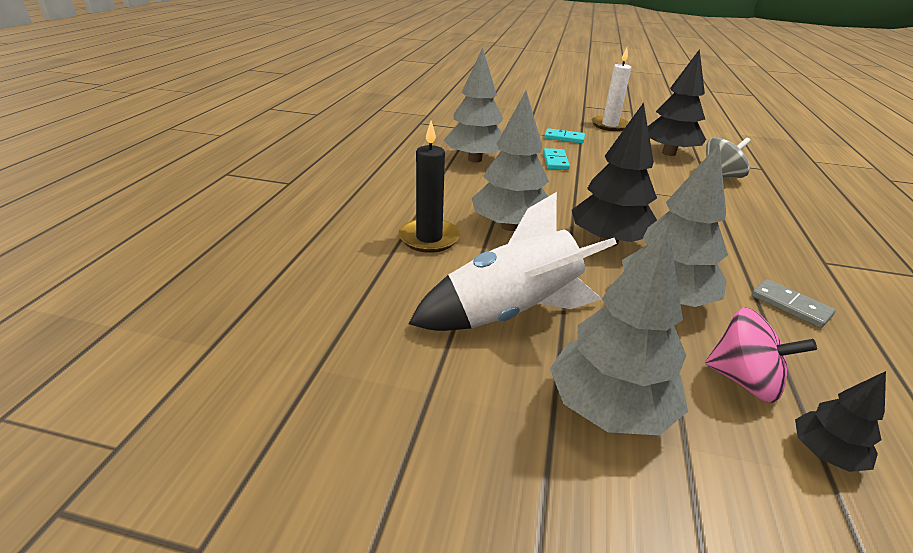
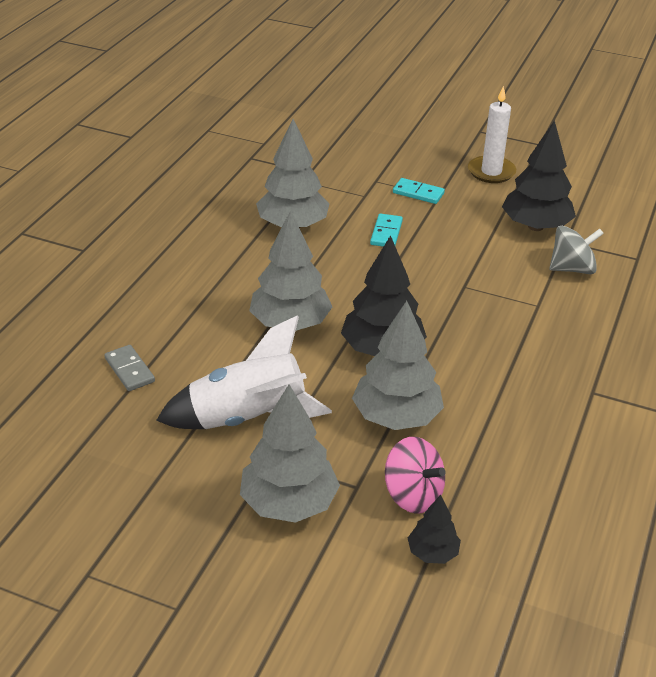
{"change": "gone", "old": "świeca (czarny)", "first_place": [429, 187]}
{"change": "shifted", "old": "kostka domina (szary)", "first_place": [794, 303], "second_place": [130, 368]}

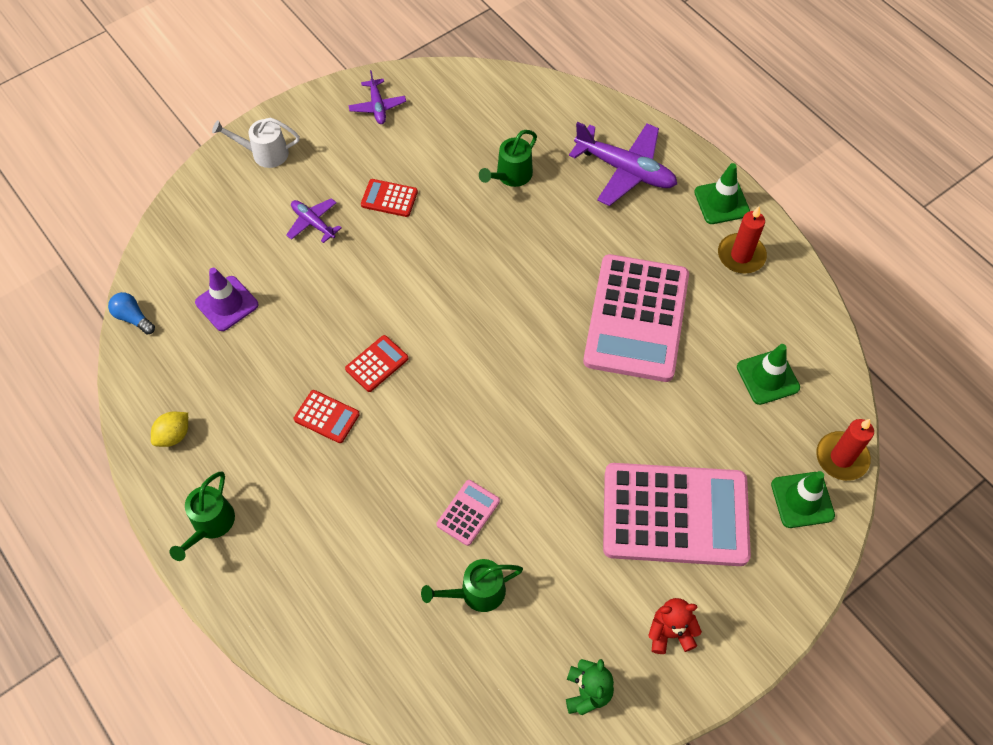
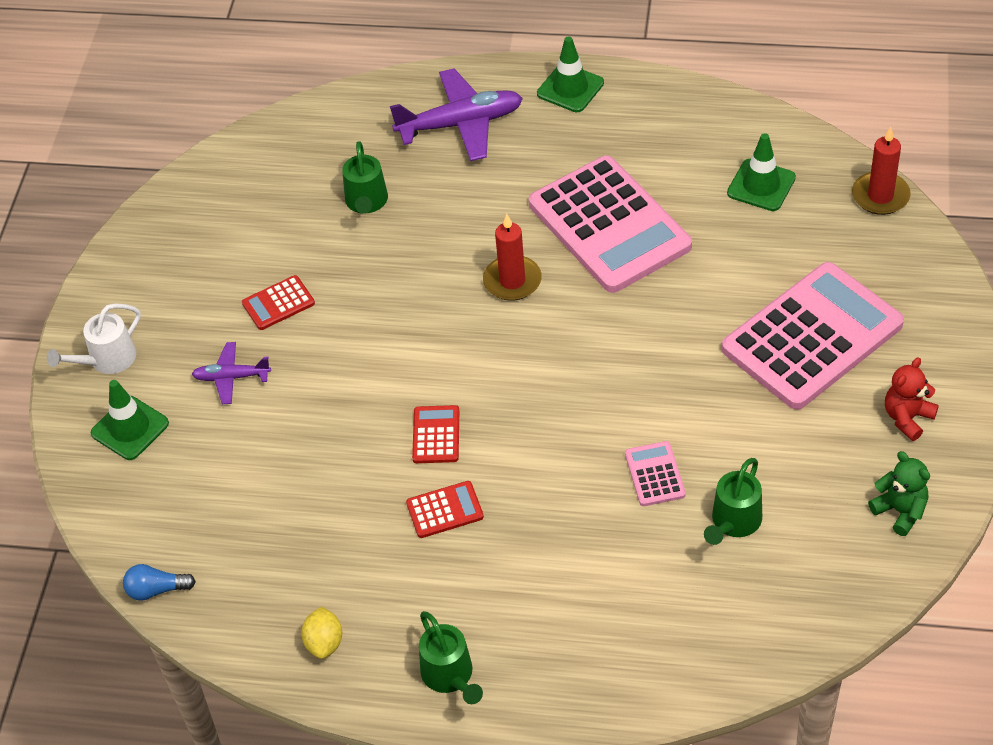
{"change": "gone", "old": "pachołek (fioletowy)", "first_place": [226, 299]}
{"change": "gone", "old": "samolot (fioletowy)", "first_place": [377, 97]}
{"change": "shifted", "old": "świeca (czerwony)", "first_place": [742, 240], "second_place": [512, 257]}
{"change": "shifted", "old": "pachołek (zielony)", "first_place": [803, 499], "second_place": [130, 420]}

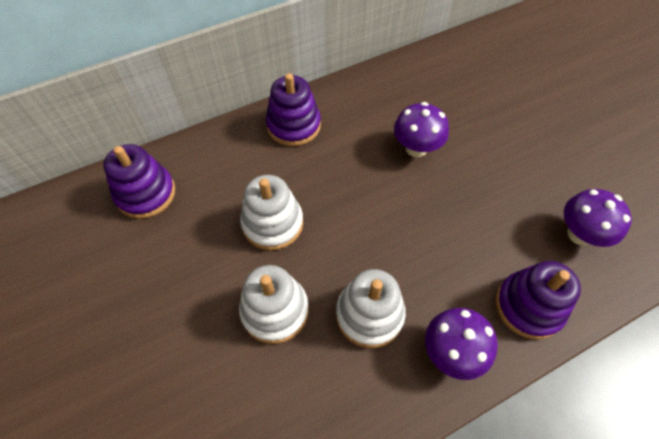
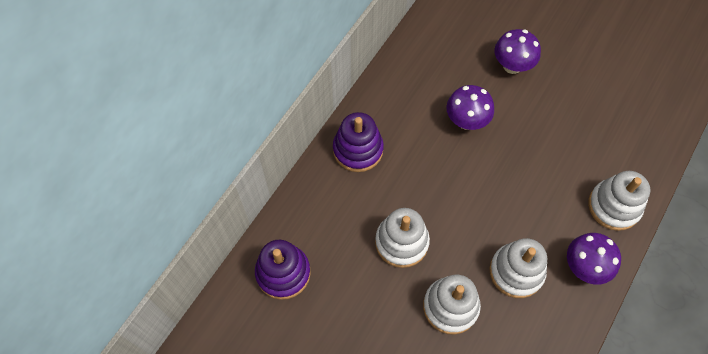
{"change": "shifted", "old": "grzyb (fioletowy)", "first_place": [598, 218], "second_place": [518, 51]}
{"change": "repainted", "old": "zabawka nakładanka (fioletowy)", "new": "zabawka nakładanka (biały)", "first_place": [538, 300], "second_place": [619, 201]}

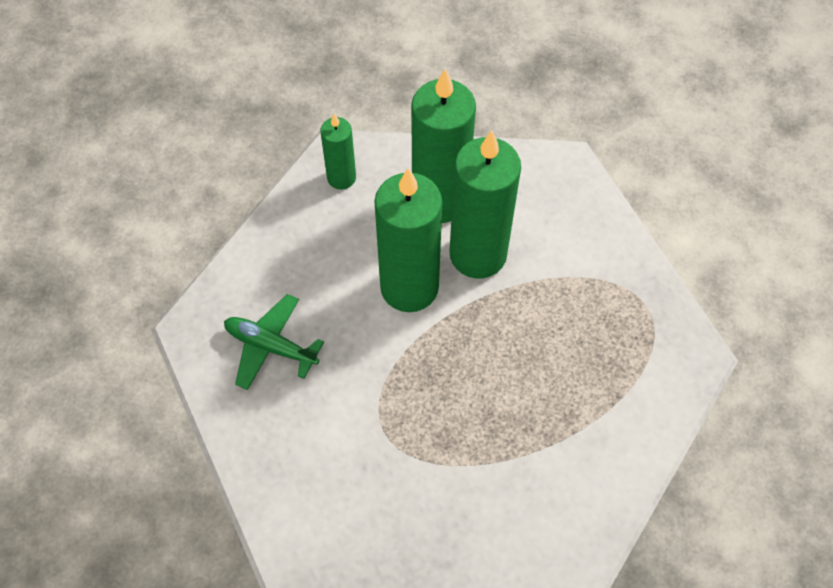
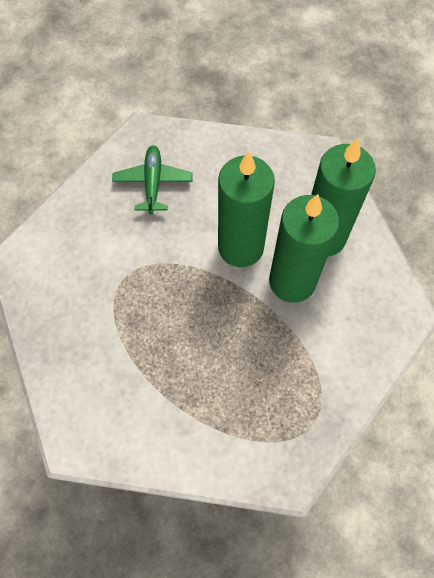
{"change": "gone", "old": "świeca (zielony)", "first_place": [338, 152]}

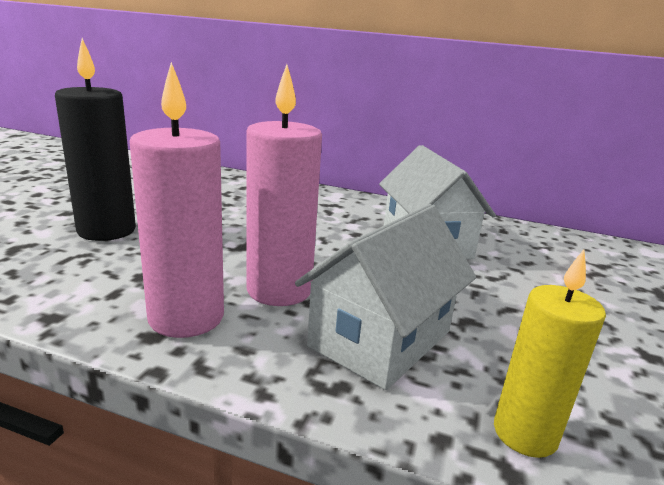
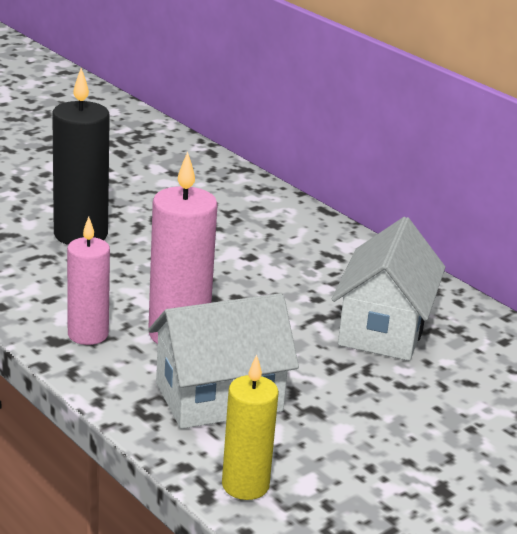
{"change": "scaled", "old": "świeca (różowy)", "first_place": [176, 200], "second_place": [88, 280], "factor": 0.66}

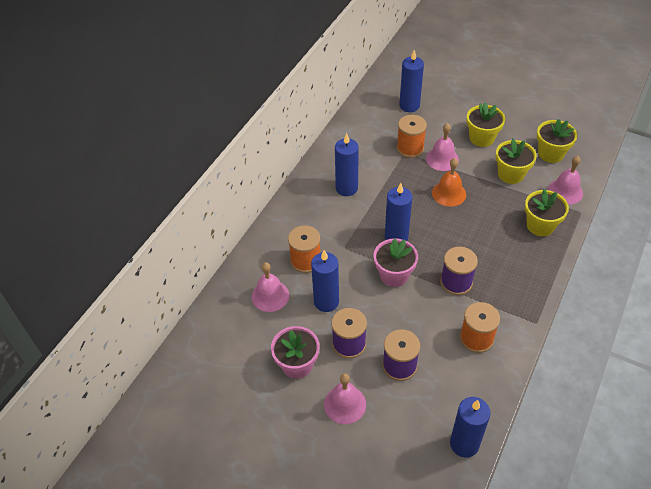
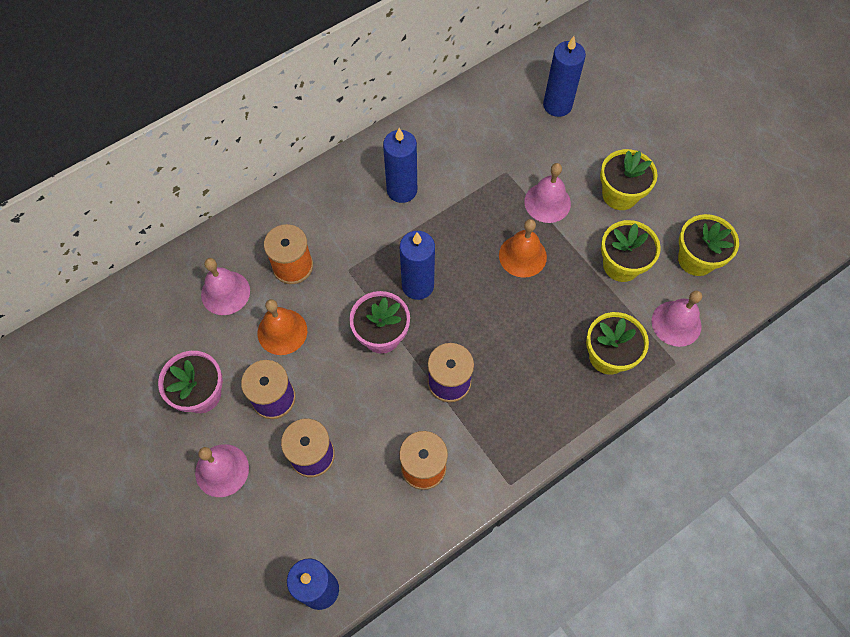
{"change": "gone", "old": "szpulka (pomarańczowy)", "first_place": [412, 136]}
{"change": "swapped", "old": "świeca (niebieski)", "new": "dzwonek (pomarańczowy)", "first_place": [325, 281], "second_place": [282, 327]}

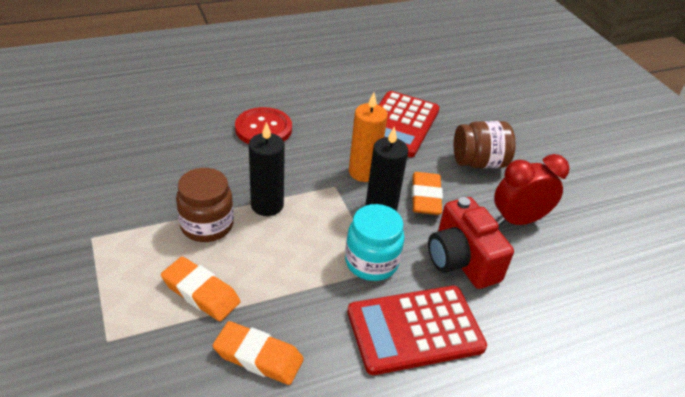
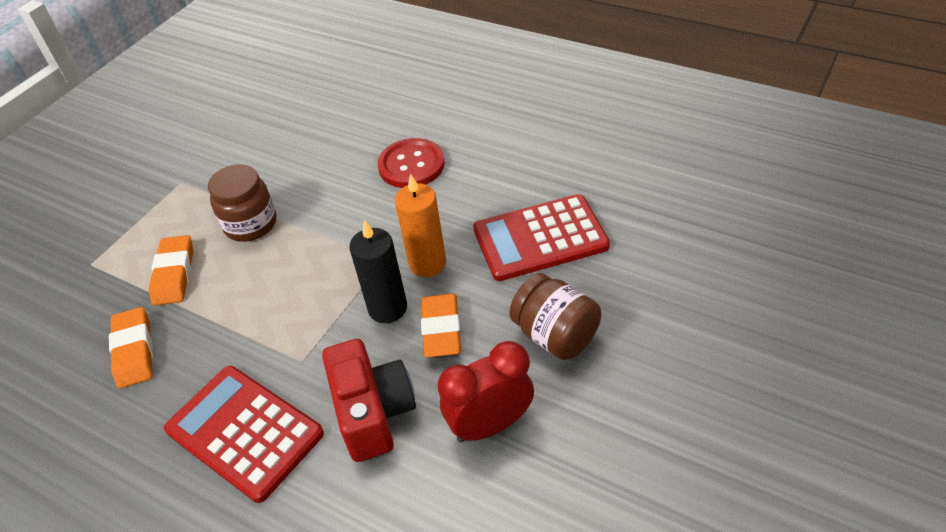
{"change": "gone", "old": "świeca (czarny)", "first_place": [267, 169]}
{"change": "gone", "old": "słoik (turkusowy)", "first_place": [374, 242]}
{"change": "rotated", "old": "gumka do mazania (pomarańczowy)", "first_place": [427, 193], "second_place": [441, 326], "degrees": -60}
{"change": "rotated", "old": "aparat fotograficzny (czerwony)", "first_place": [471, 243], "second_place": [369, 400], "degrees": 135}
{"change": "rotated", "old": "budzik (czerwony)", "first_place": [532, 190], "second_place": [486, 391], "degrees": -60}

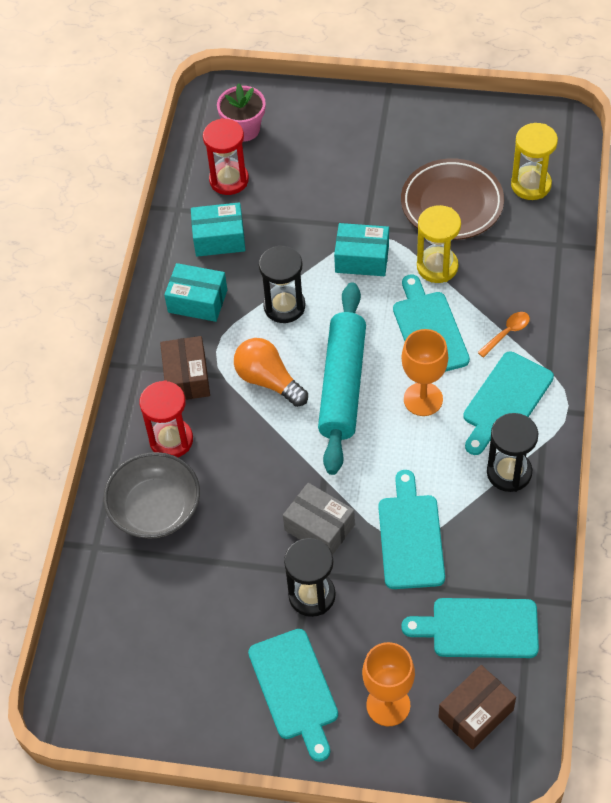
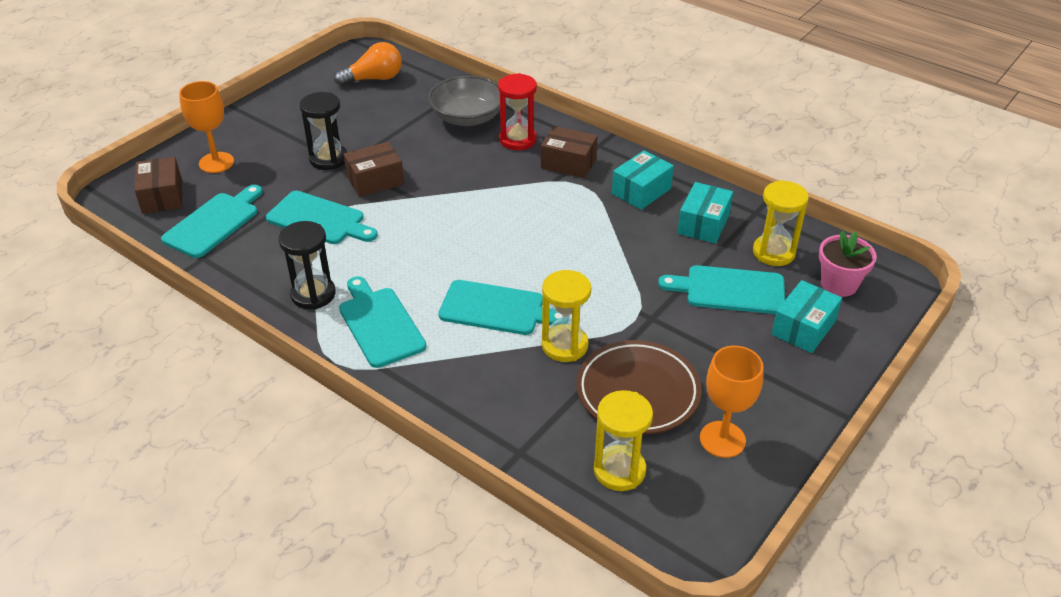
{"change": "gone", "old": "klepsydra (czarny)", "first_place": [282, 284]}
{"change": "gone", "old": "wałek do ciasta (turkusowy)", "first_place": [342, 378]}
{"change": "gone", "old": "łyżka (pomarańczowy)", "first_place": [503, 335]}
{"change": "shifted", "old": "żarówka (pomarańczowy)", "first_place": [271, 372], "second_place": [368, 64]}
{"change": "shifted", "old": "deska do krojenia (turkusowy)", "first_place": [293, 695], "second_place": [721, 289]}
{"change": "shifted", "old": "pudełko (turkusowy)", "first_place": [361, 249], "second_place": [806, 316]}
{"change": "shifted", "old": "kielich (pomarańczowy)", "first_place": [425, 372], "second_place": [731, 402]}
{"change": "repainted", "old": "klepsydra (czerwony)", "new": "klepsydra (żółty)", "first_place": [226, 156], "second_place": [781, 223]}
{"change": "repainted", "old": "pudełko (szary)", "new": "pudełko (brązowy)", "first_place": [319, 519], "second_place": [374, 169]}

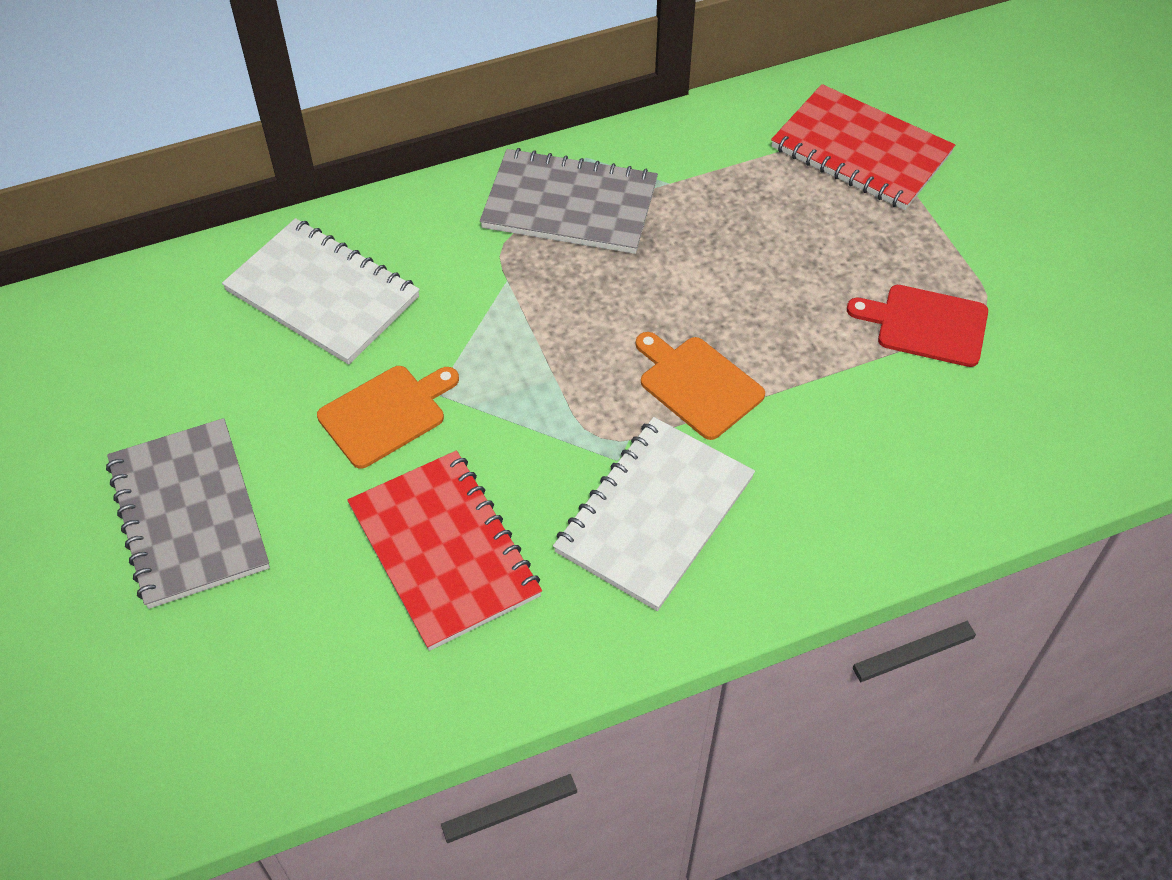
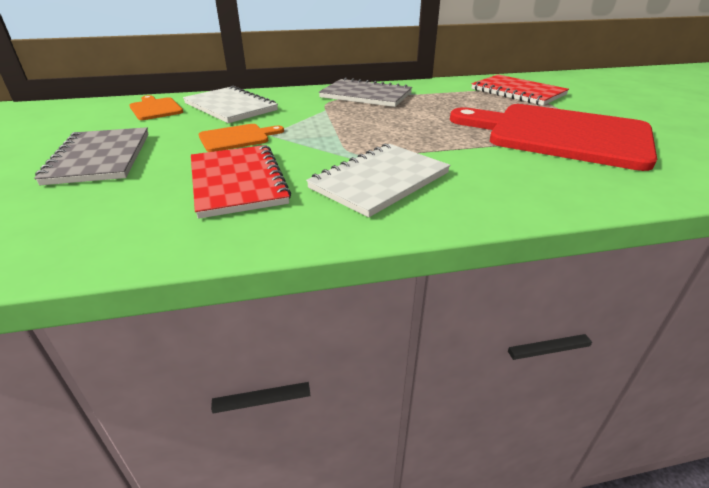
{"change": "shifted", "old": "deska do krojenia (pomarańczowy)", "first_place": [700, 386], "second_place": [156, 107]}
{"change": "scaled", "old": "deska do krojenia (czerwony)", "first_place": [917, 326], "second_place": [553, 137], "factor": 2.36}

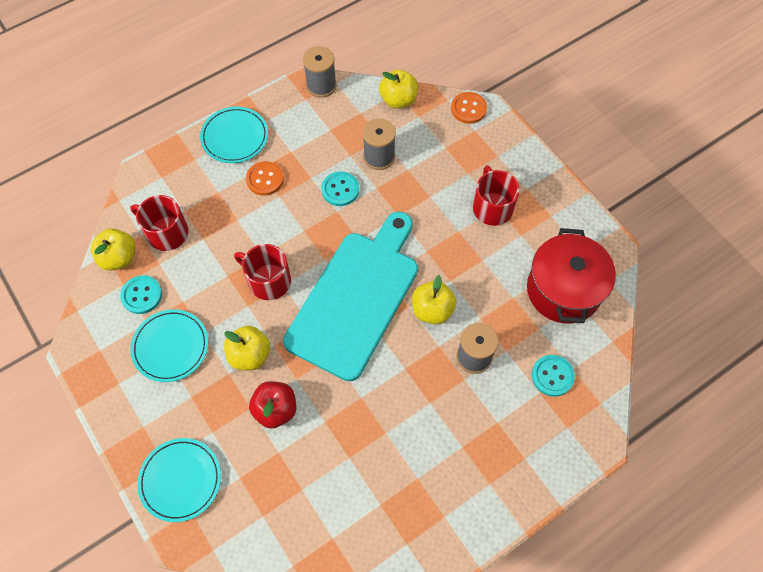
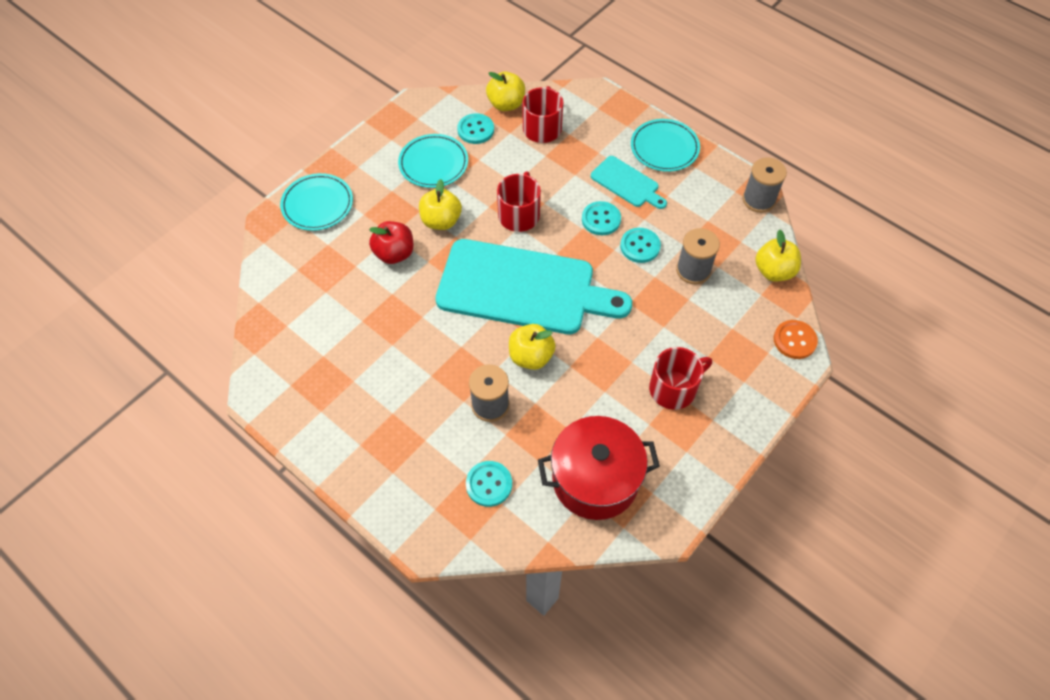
{"change": "new", "new": "guzik (turkusowy)", "second_place": [601, 218]}
{"change": "swapped", "old": "guzik (pomarańczowy)", "new": "deska do krojenia (turkusowy)", "first_place": [265, 178], "second_place": [629, 182]}

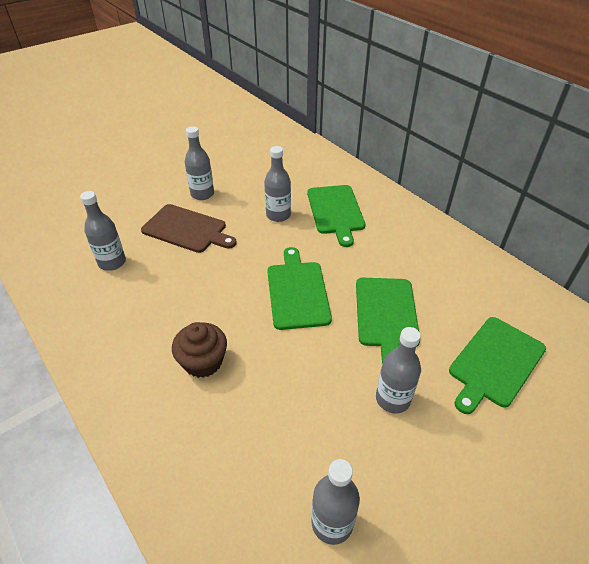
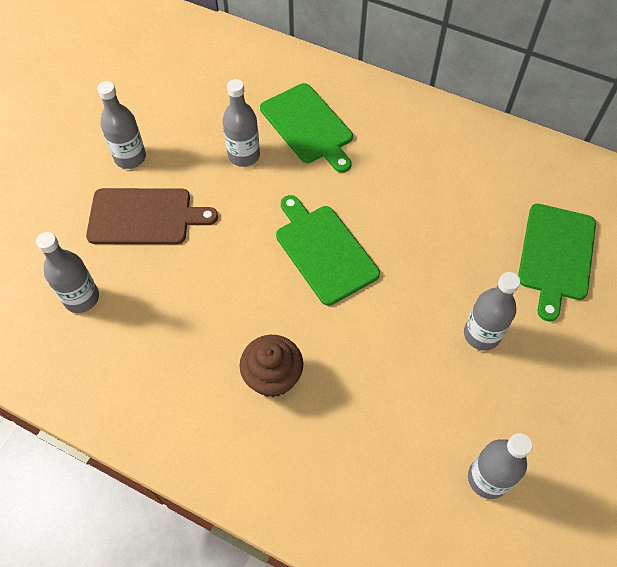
{"change": "gone", "old": "deska do krojenia (zielony)", "first_place": [388, 321]}

